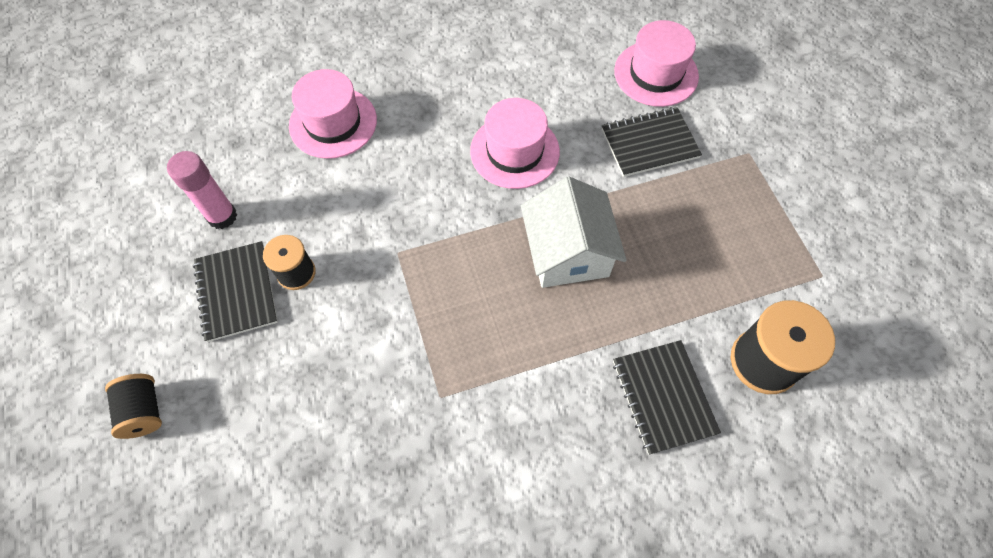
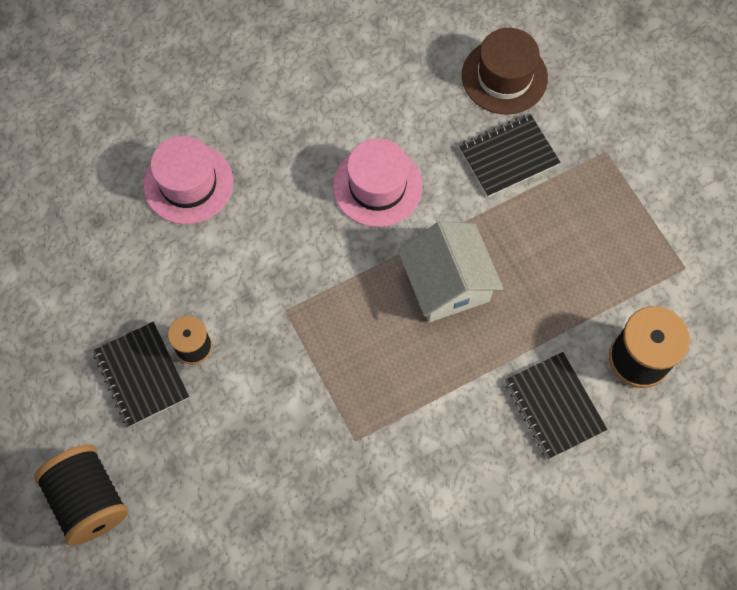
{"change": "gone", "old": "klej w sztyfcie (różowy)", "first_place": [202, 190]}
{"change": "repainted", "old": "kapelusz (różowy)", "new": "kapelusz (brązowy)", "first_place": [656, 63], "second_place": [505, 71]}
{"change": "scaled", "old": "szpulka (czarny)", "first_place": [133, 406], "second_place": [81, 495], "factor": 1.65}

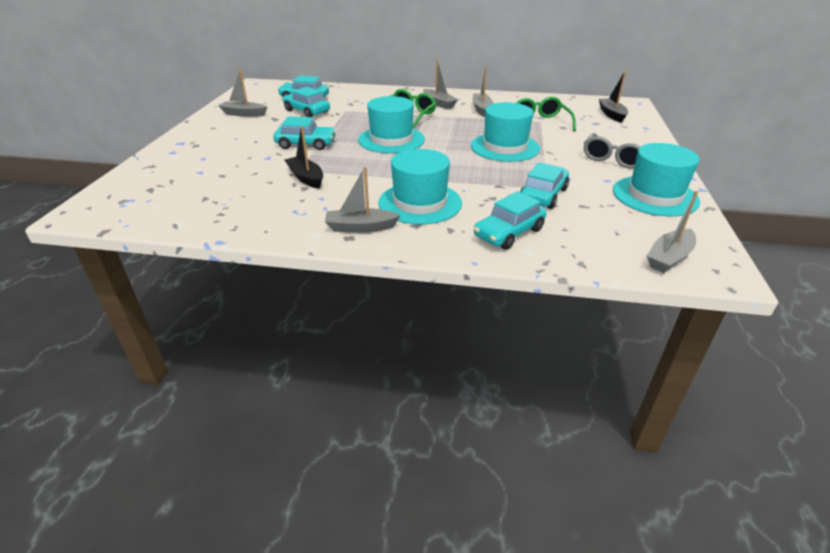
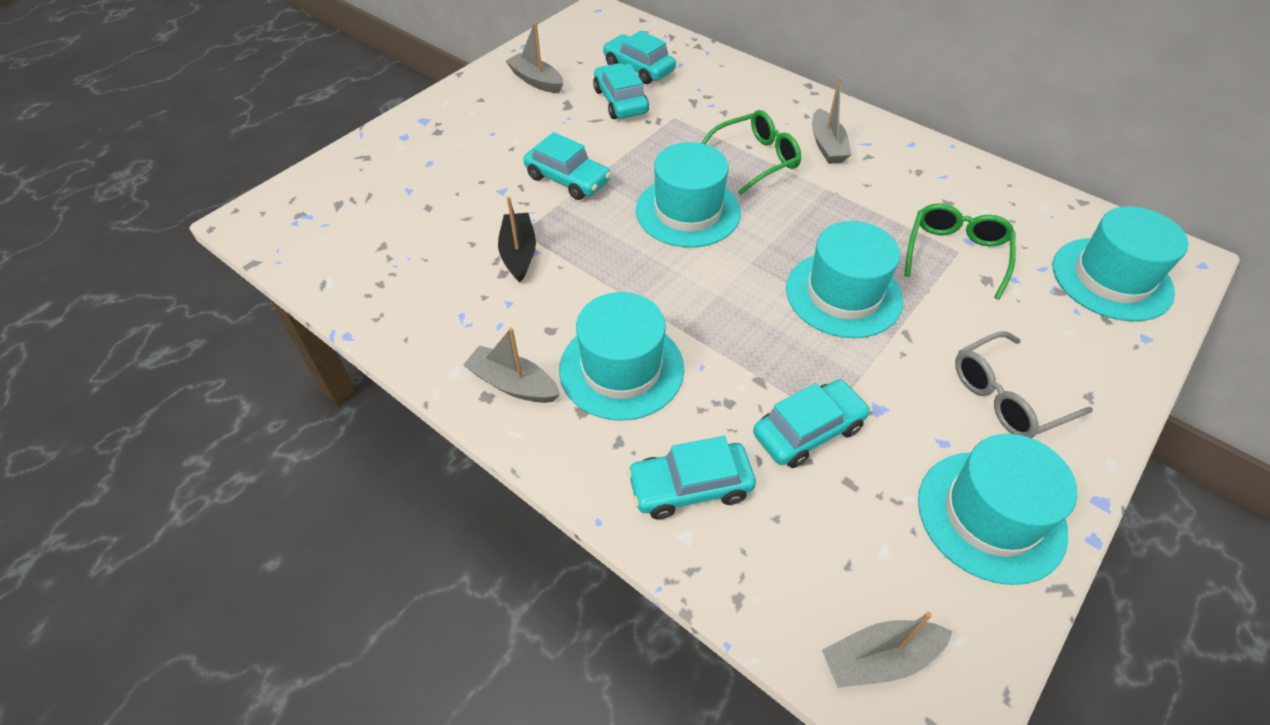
{"change": "gone", "old": "łódka (szary)", "first_place": [483, 92]}
{"change": "swapped", "old": "łódka (czarny)", "new": "kapelusz (turkusowy)", "first_place": [613, 97], "second_place": [1121, 263]}

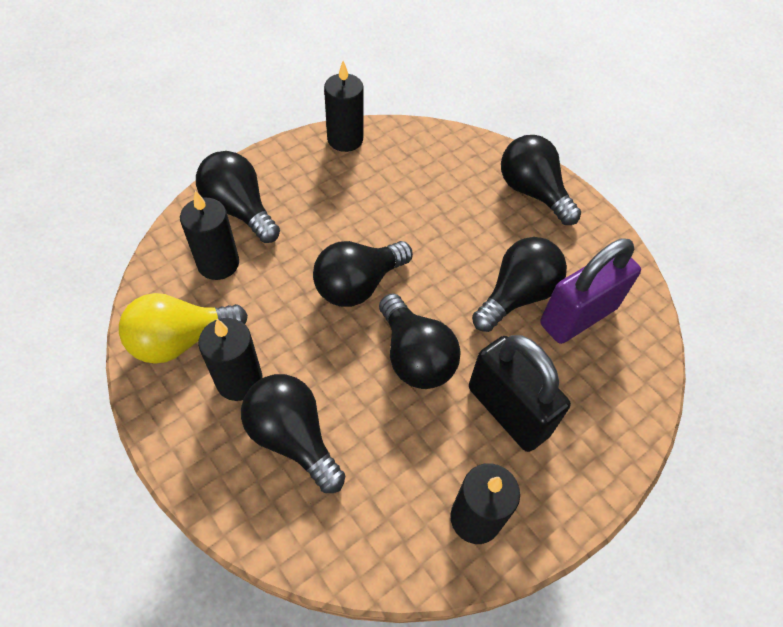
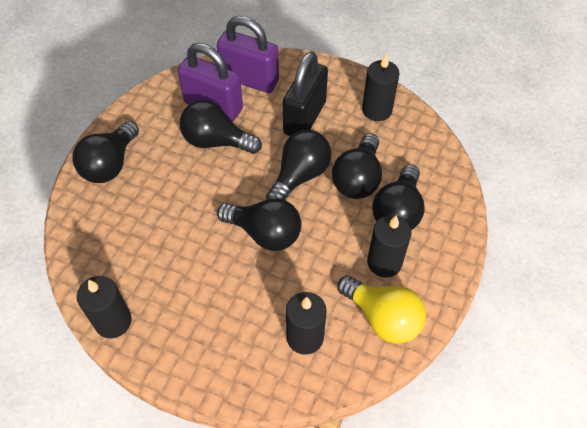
{"change": "new", "new": "kłódka (fioletowy)", "second_place": [248, 54]}
{"change": "shifted", "old": "żarówka (czarny)", "first_place": [238, 197], "second_place": [357, 166]}

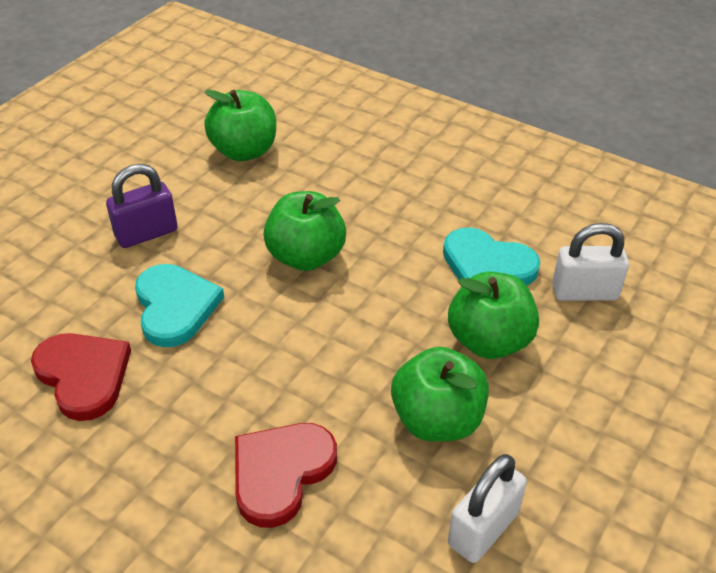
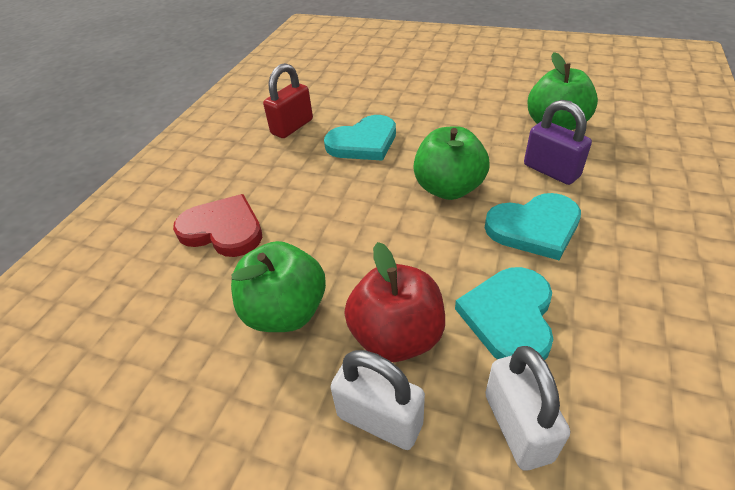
{"change": "new", "new": "serce (turkusowy)", "second_place": [533, 226]}
{"change": "shifted", "old": "kłódka (fioletowy)", "first_place": [142, 206], "second_place": [558, 142]}
{"change": "shifted", "old": "kłódka (biały)", "first_place": [487, 508], "second_place": [377, 400]}
{"change": "swapped", "old": "serce (czerwony)", "new": "kłódka (czerwony)", "first_place": [81, 377], "second_place": [288, 100]}
{"change": "repainted", "old": "jabłko (zielony)", "new": "jabłko (czerwony)", "first_place": [493, 315], "second_place": [394, 302]}

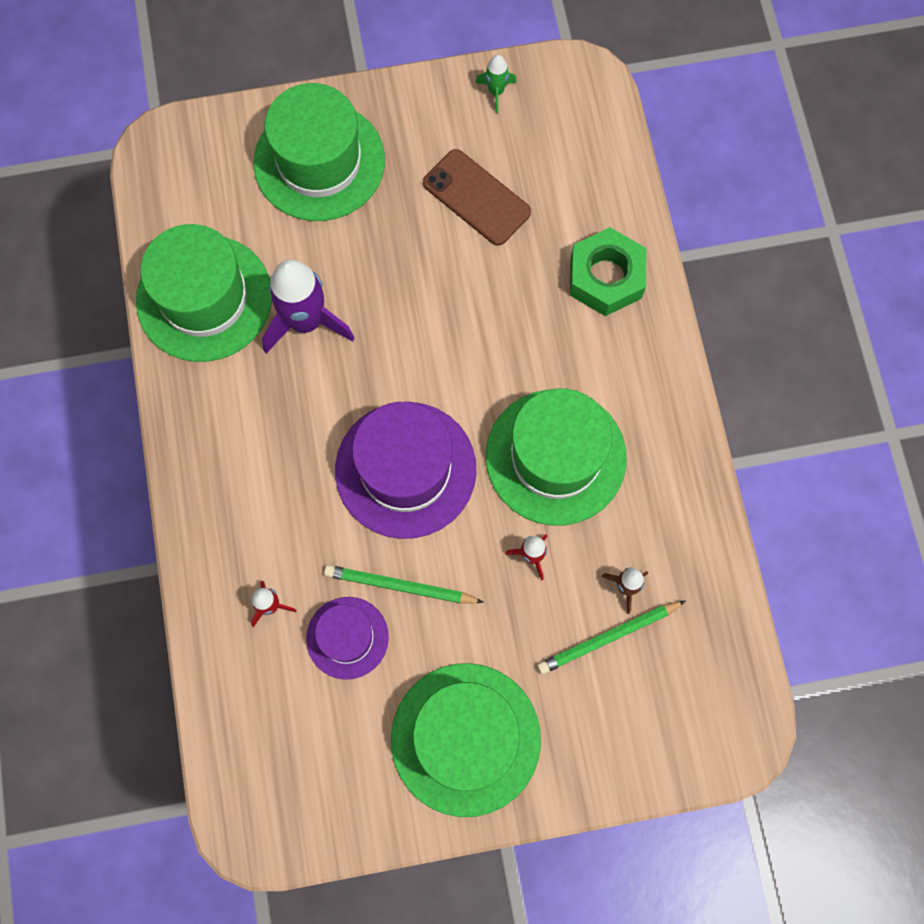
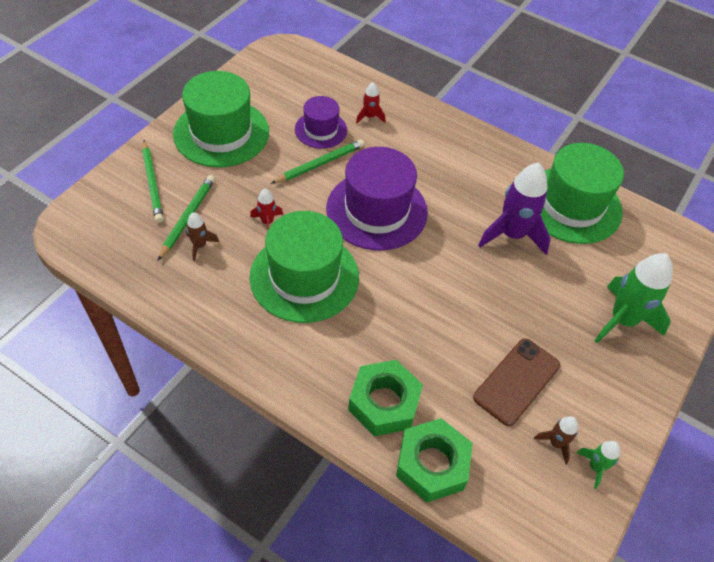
{"change": "new", "new": "ołówek (zielony)", "second_place": [153, 181]}
{"change": "new", "new": "nakrętka (zielony)", "second_place": [434, 460]}
{"change": "new", "new": "rakieta (brązowy)", "second_place": [556, 440]}
{"change": "swapped", "old": "kapelusz (zielony)", "new": "rakieta (zielony)", "first_place": [319, 152], "second_place": [634, 298]}
{"change": "rotated", "old": "telefon (brązowy)", "first_place": [477, 197], "second_place": [516, 382], "degrees": -45}

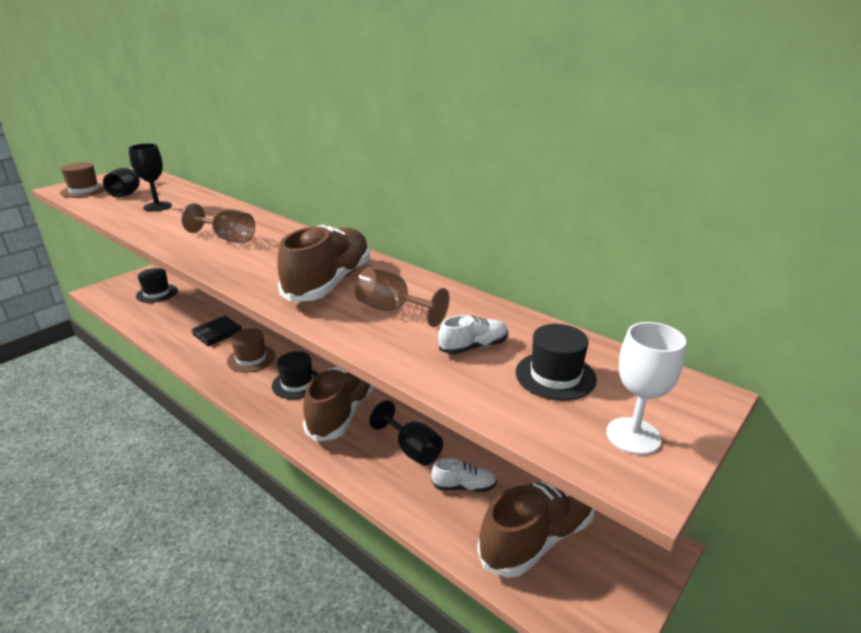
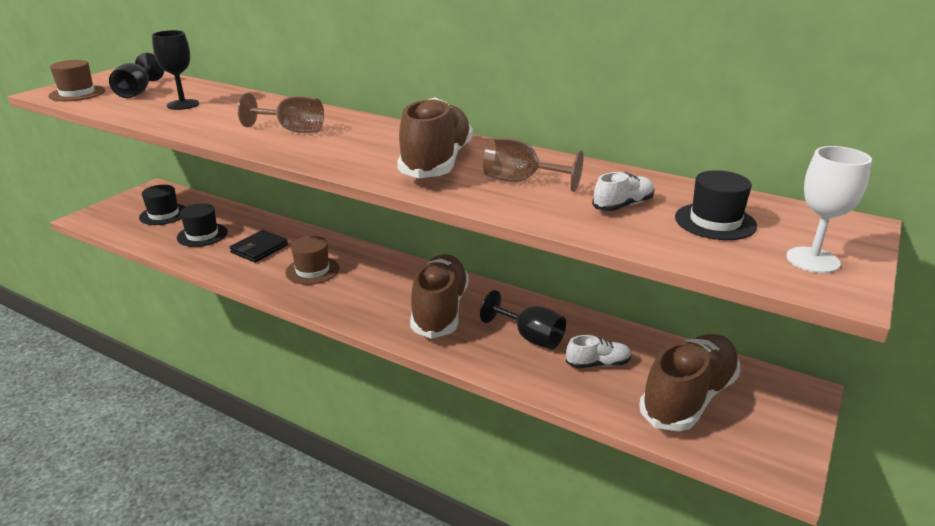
{"change": "shifted", "old": "kapelusz (czarny)", "first_place": [295, 375], "second_place": [202, 225]}

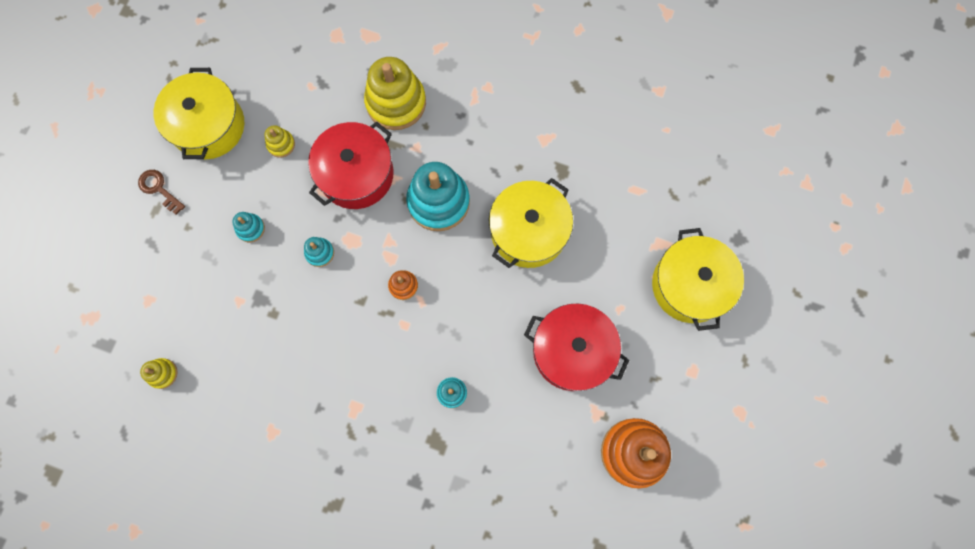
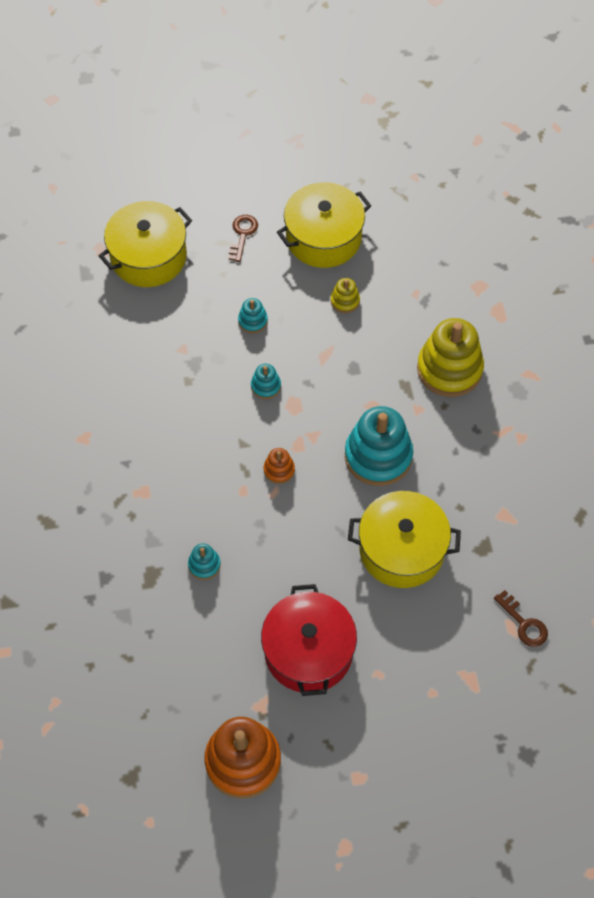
{"change": "gone", "old": "zabawka nakładanka (żółty)", "first_place": [158, 373]}
{"change": "gone", "old": "garnek (czerwony)", "first_place": [351, 165]}
{"change": "new", "new": "klucz (brązowy)", "second_place": [521, 618]}
{"change": "shifted", "old": "garnek (żółty)", "first_place": [698, 279], "second_place": [145, 244]}

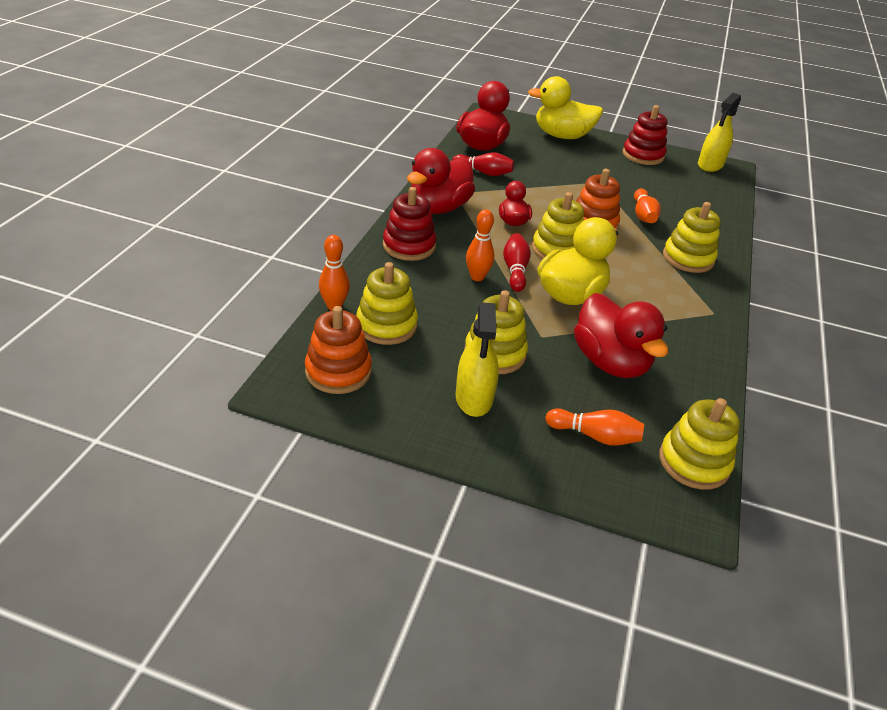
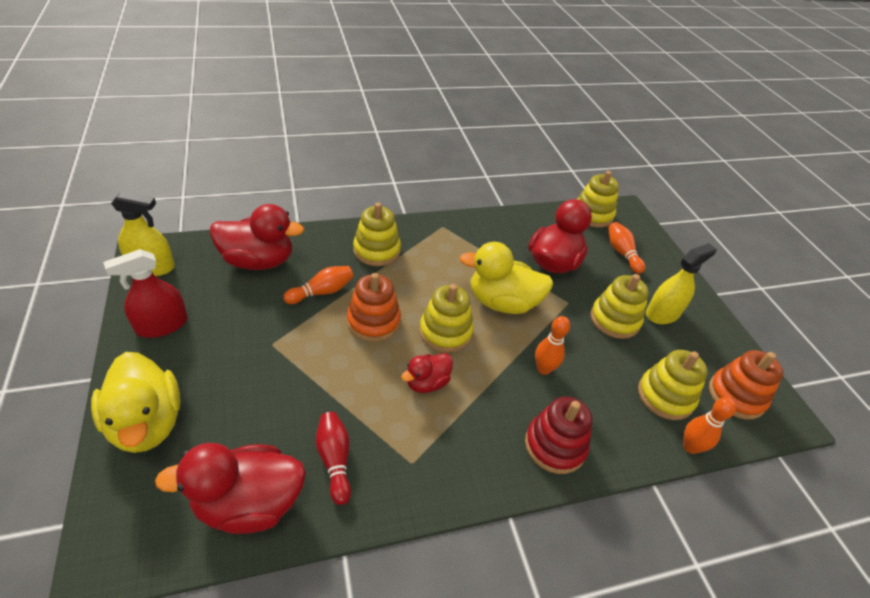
{"change": "gone", "old": "kręgiel (czerwony)", "first_place": [517, 262]}
{"change": "shifted", "old": "kaczka (czerwony)", "first_place": [441, 181], "second_place": [257, 237]}
{"change": "swapped", "old": "zabawka nakładanka (czerwony)", "new": "spryskiwacz (czerwony)", "first_place": [645, 135], "second_place": [145, 293]}

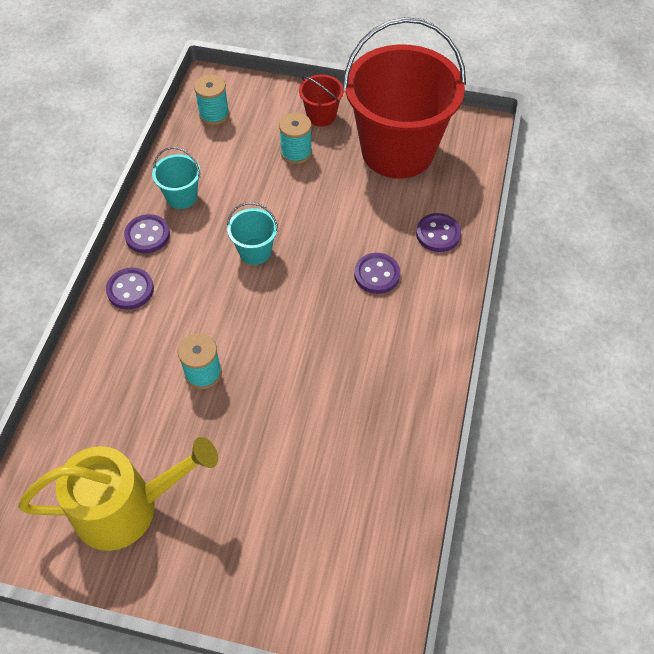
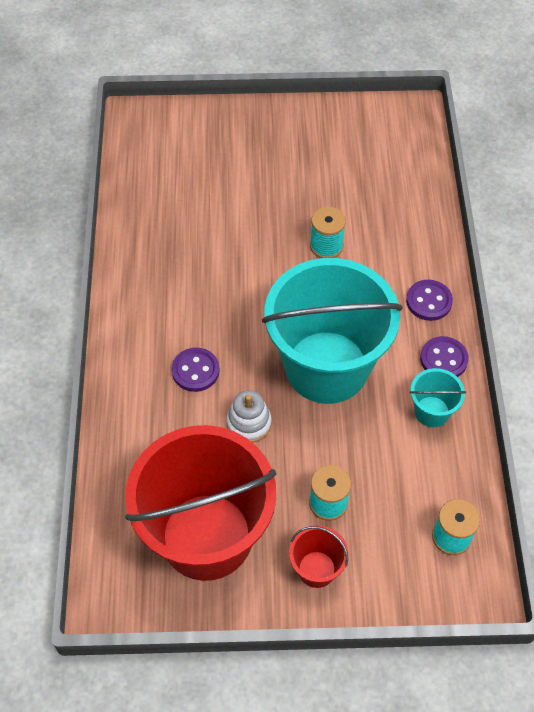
{"change": "gone", "old": "konewka (żółty)", "first_place": [118, 494]}
{"change": "gone", "old": "guzik (fioletowy)", "first_place": [438, 232]}
{"change": "new", "new": "zabawka nakładanka (biały)", "second_place": [249, 416]}
{"change": "scaled", "old": "wiadro (turkusowy)", "first_place": [252, 233], "second_place": [332, 331], "factor": 2.45}

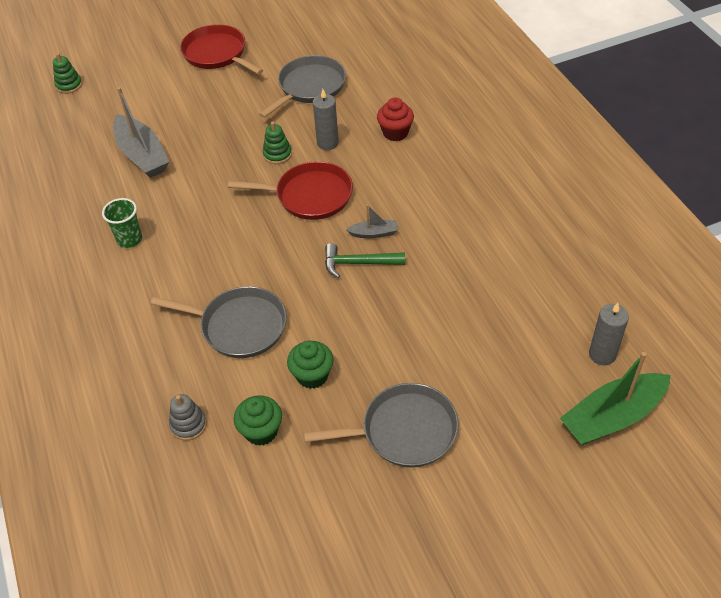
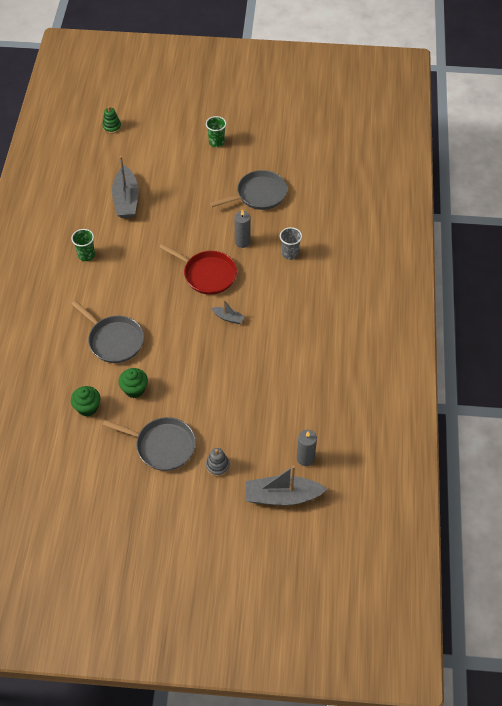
{"change": "gone", "old": "zabawka nakładanka (zielony)", "first_place": [277, 143]}
{"change": "gone", "old": "młotek (zielony)", "first_place": [365, 260]}
{"change": "shifted", "old": "zabawka nakładanka (szary)", "first_place": [188, 417], "second_place": [217, 462]}
{"change": "swapped", "old": "patelnia (czerwony)", "new": "szklanka (zielony)", "first_place": [221, 49], "second_place": [216, 131]}
{"change": "swapped", "old": "muffinka (czerwony)", "new": "szklanka (szary)", "first_place": [395, 119], "second_place": [291, 243]}
{"change": "repainted", "old": "łódka (zielony)", "new": "łódka (szary)", "first_place": [615, 398], "second_place": [286, 485]}

